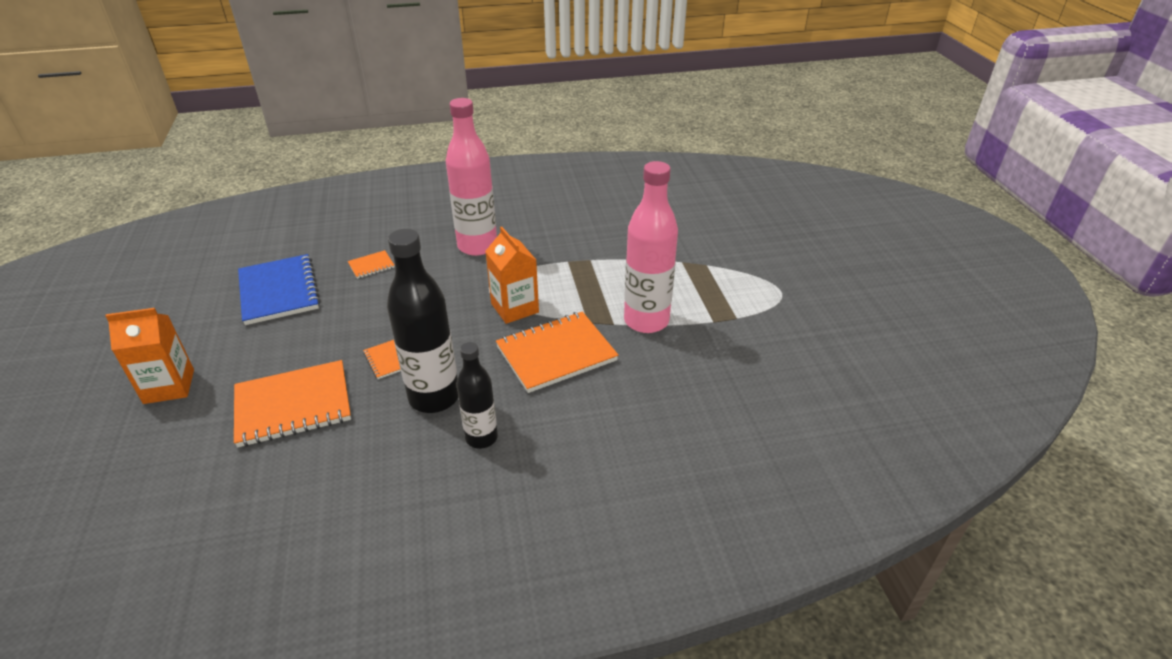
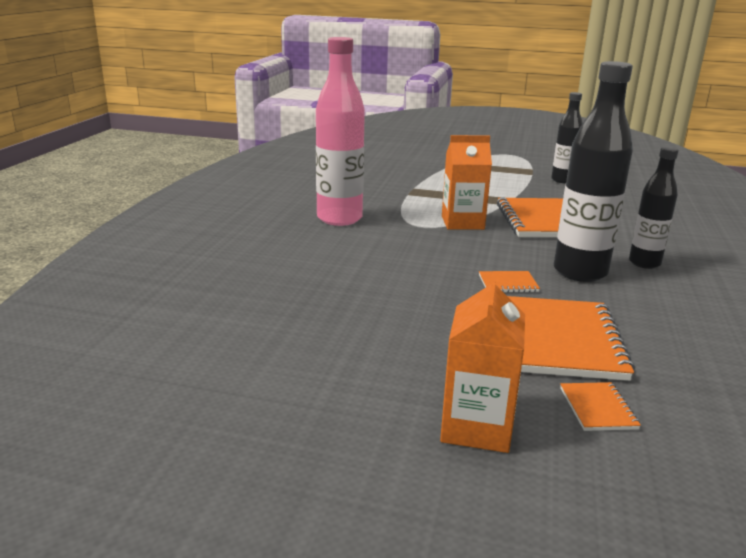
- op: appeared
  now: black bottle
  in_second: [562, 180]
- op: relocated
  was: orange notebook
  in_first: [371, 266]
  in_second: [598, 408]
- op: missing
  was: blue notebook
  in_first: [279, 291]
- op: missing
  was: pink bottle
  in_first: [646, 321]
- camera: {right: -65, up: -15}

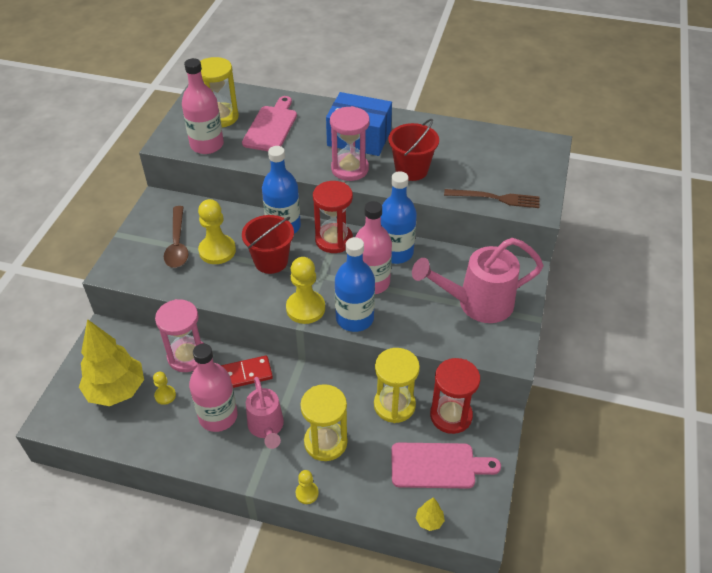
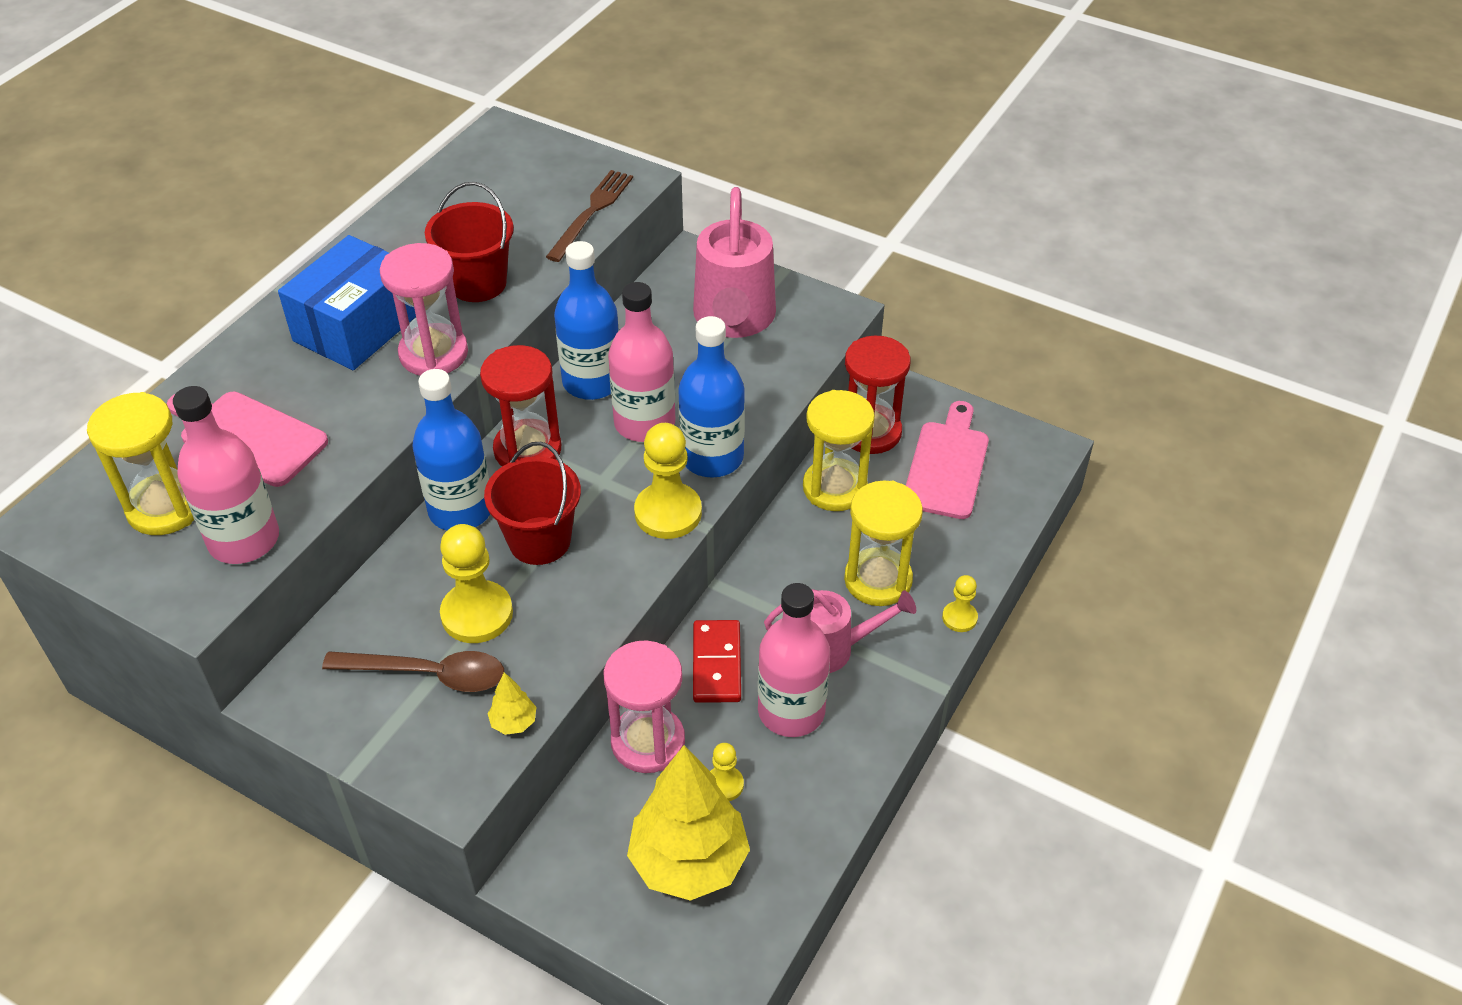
- op: relocated
  was: yellow tree
  in_first: [429, 521]
  in_second: [514, 722]
- camera: {right: -75, up: 0}

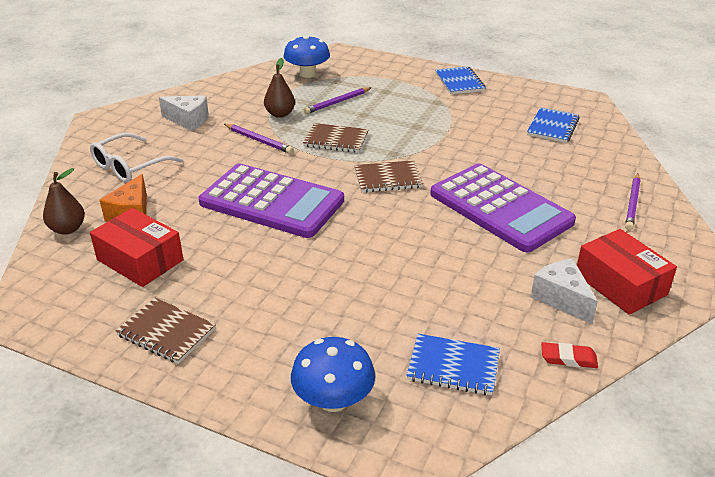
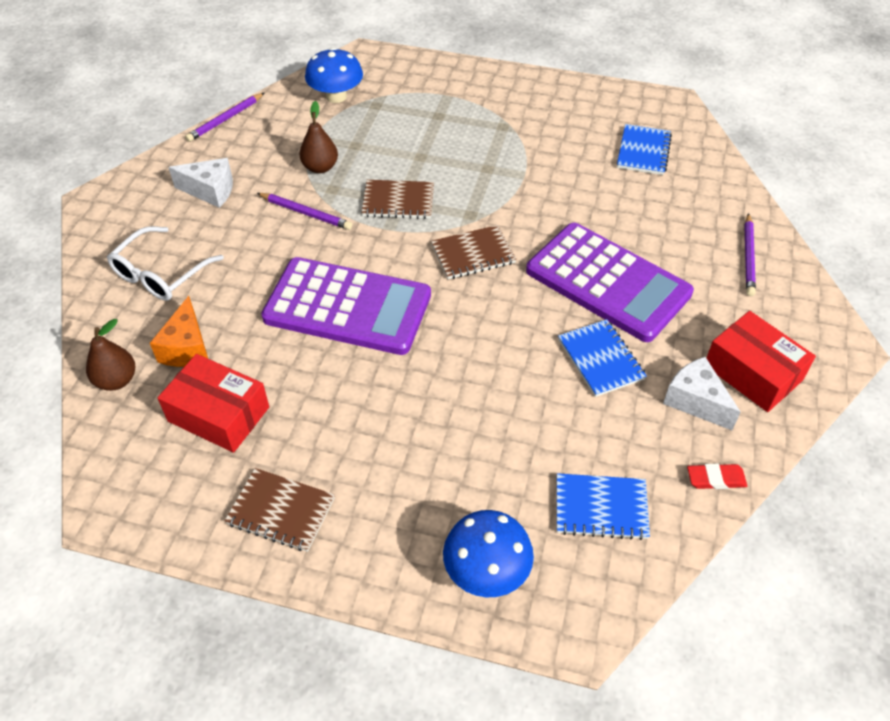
- op: relocated
  was: purple pencil
  in_first: [337, 102]
  in_second: [225, 119]
- op: relocated
  was: blue notebook
  in_first: [459, 82]
  in_second: [600, 359]
- camera: {right: -10, up: 15}

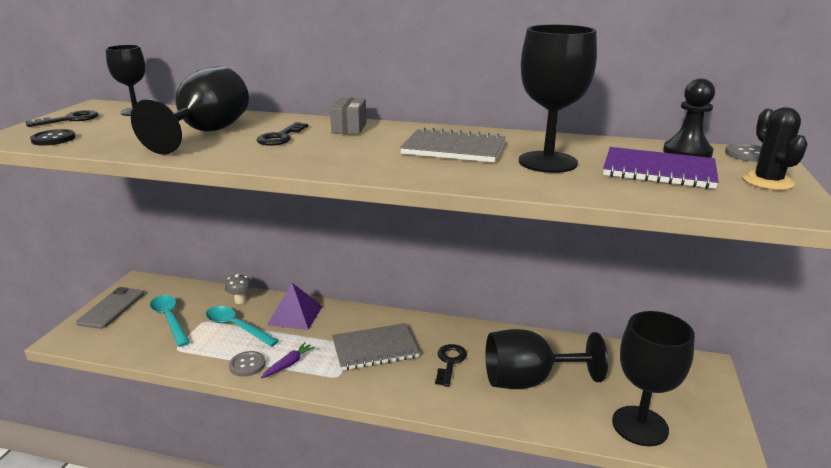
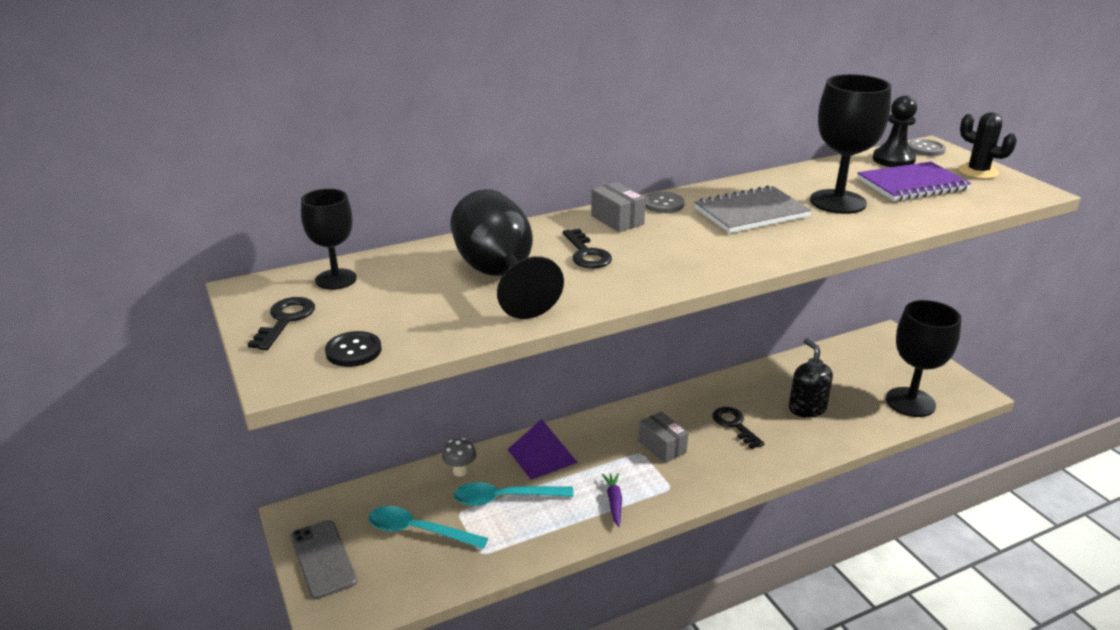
- op: exchanged
  was: grey notebook
  now: grey box
  in_first: [375, 349]
  in_second: [662, 447]
- op: relocated
  was: grey button
  in_first: [247, 365]
  in_second: [663, 204]
- op: exchanged
  was: black goblet
  now: black soap dispenser
  in_first: [529, 381]
  in_second: [807, 408]
- camera: {right: -40, up: 5}

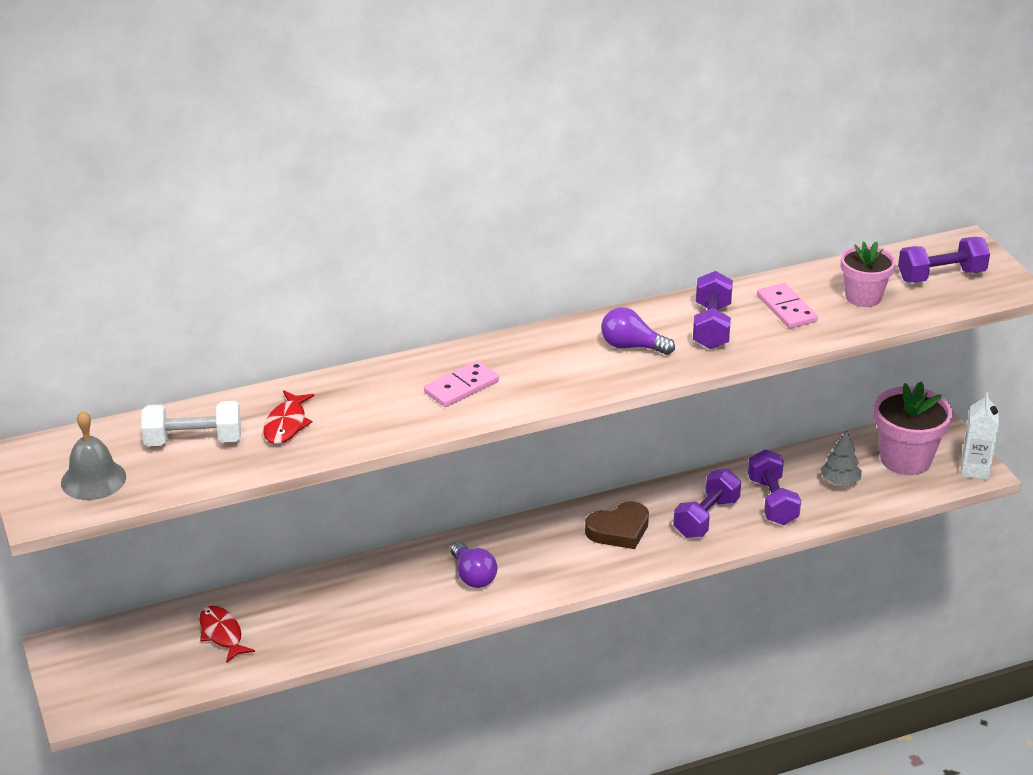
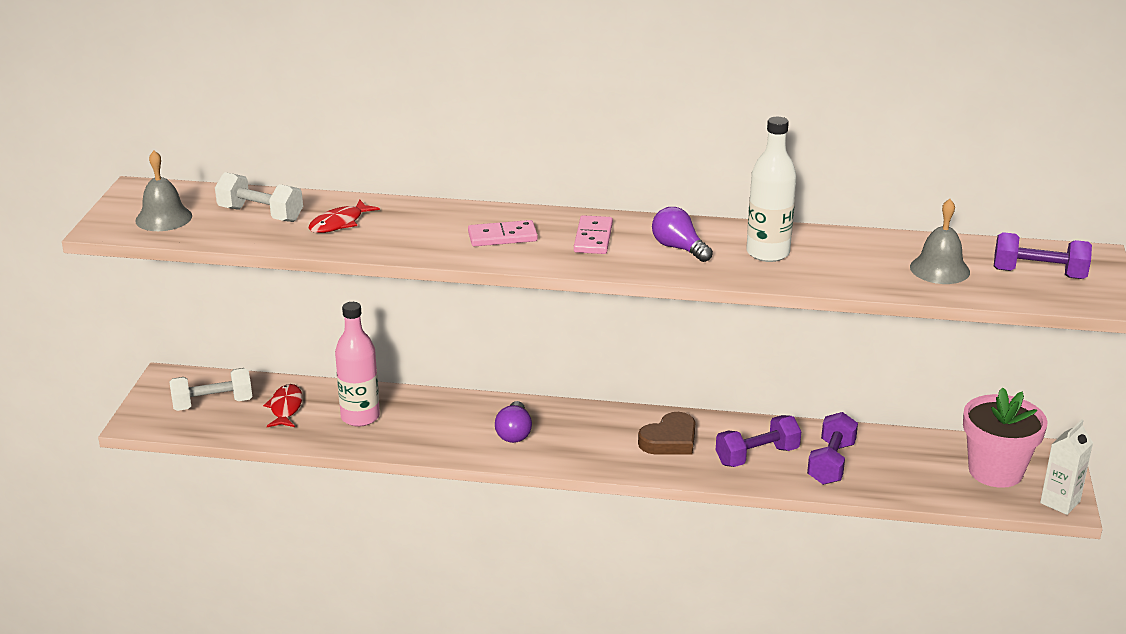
- op: appeared
  now: white dumbbell
  in_second: [213, 404]
- op: appeared
  now: pink bottle
  in_second: [360, 417]
- op: relocated
  was: pink domino
  in_first: [786, 309]
  in_second: [593, 238]
- op: spun
  was: brown heart
  in_first: [619, 530]
  in_second: [670, 440]
  clockwise: -45
- op: exchanged
  was: purple dumbbell
  now: white bottle
  in_first: [711, 326]
  in_second: [768, 253]
- op: exchanged
  was: pink flower pot
  now: grey bell
  in_first: [863, 297]
  in_second: [939, 269]
- op: missing
  was: grey tree
  in_first: [840, 481]
- camera: {right: 30, up: -5}

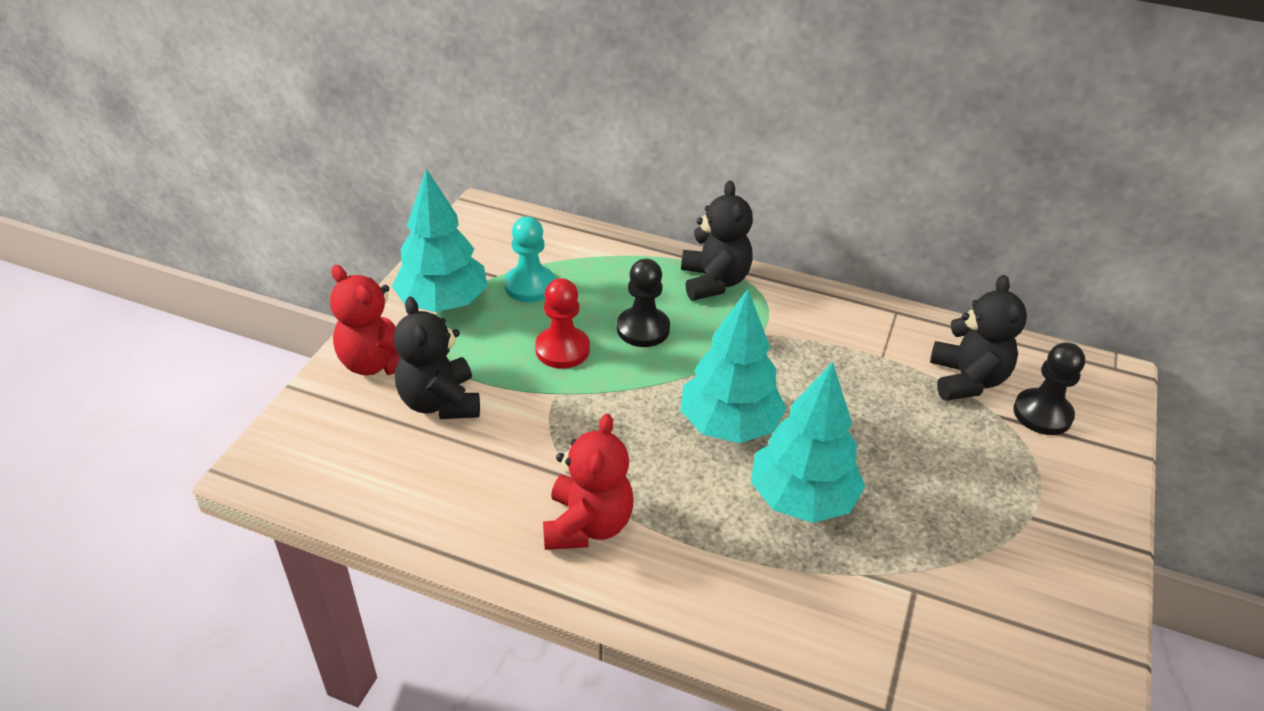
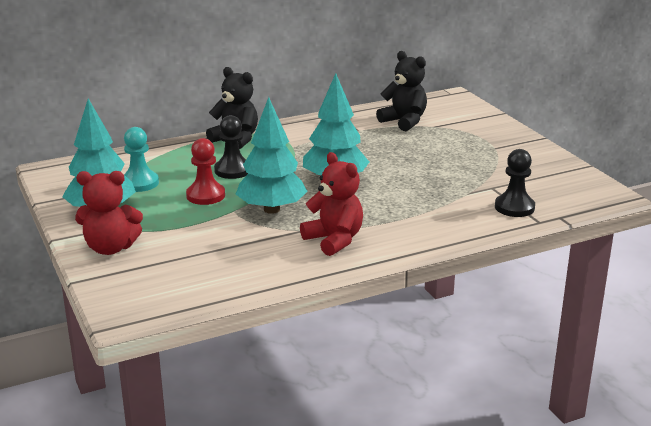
- op: relocated
  was: turquoise tree
  in_first: [802, 499]
  in_second: [272, 209]
- op: relocated
  was: black pawn
  in_first: [1042, 414]
  in_second: [514, 207]
- op: missing
  was: black teddy bear
  in_first: [440, 402]
- camera: {right: -45, up: -15}

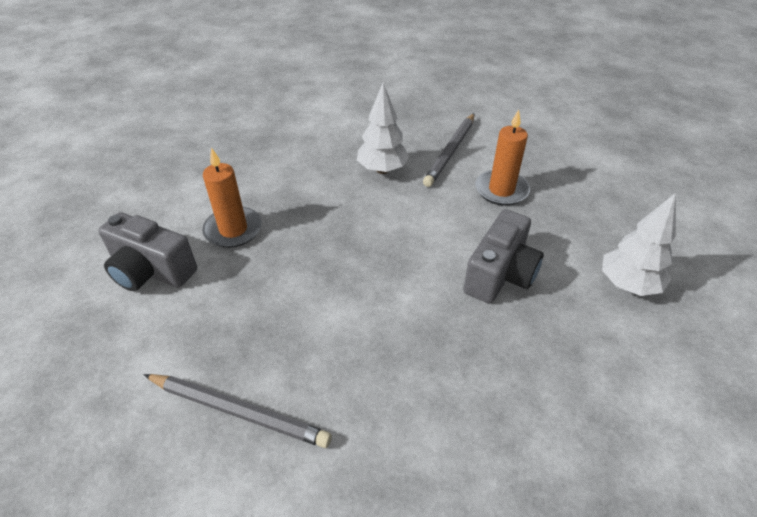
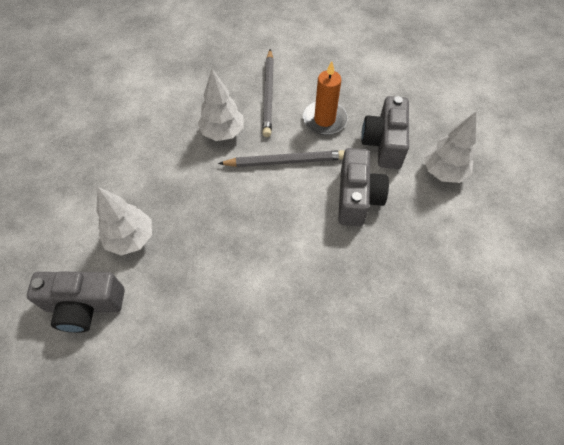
- op: exchanged
  was: orange candle
  now: white tree
  in_first: [233, 230]
  in_second: [131, 238]
- op: relocated
  was: grey pencil
  in_first: [238, 411]
  in_second: [285, 161]
- op: appeared
  now: grey camera
  in_second: [384, 143]
- camera: {right: -25, up: 15}

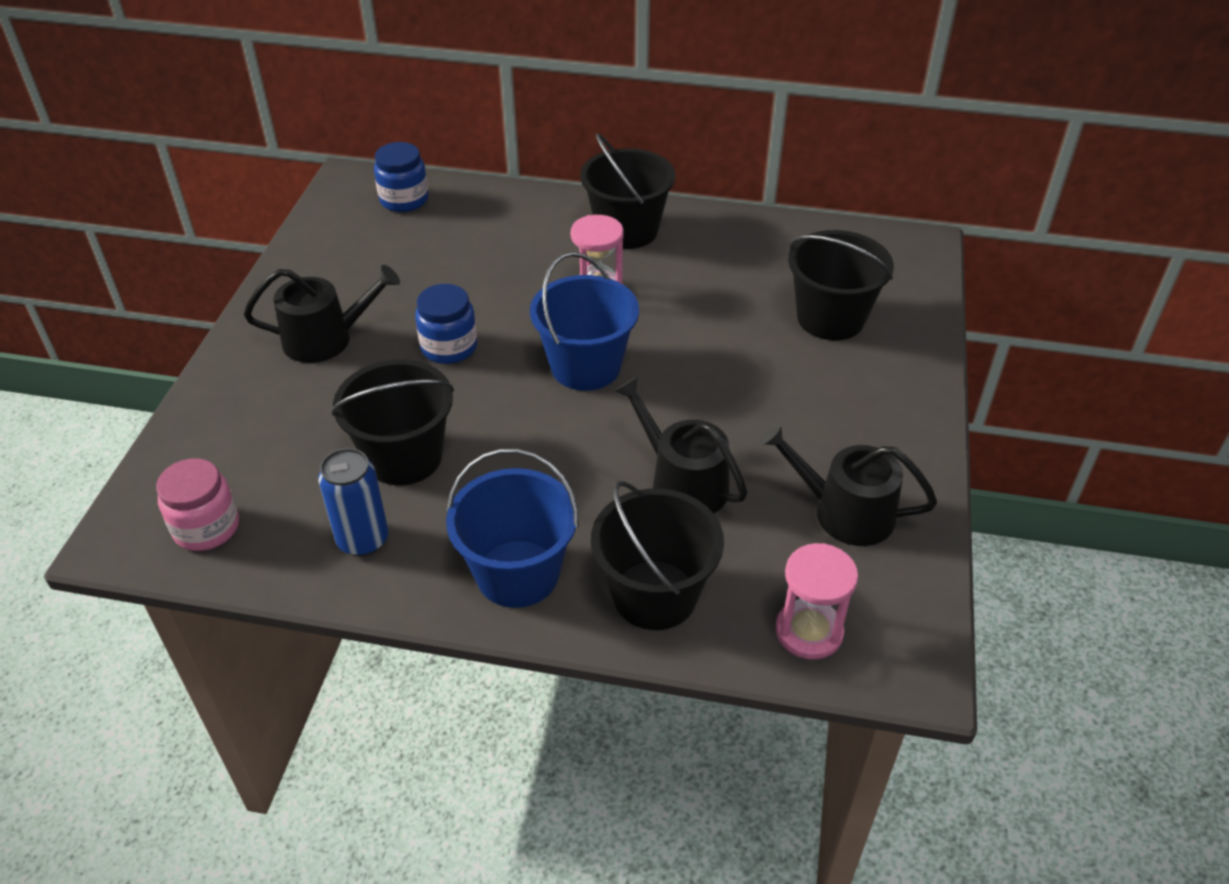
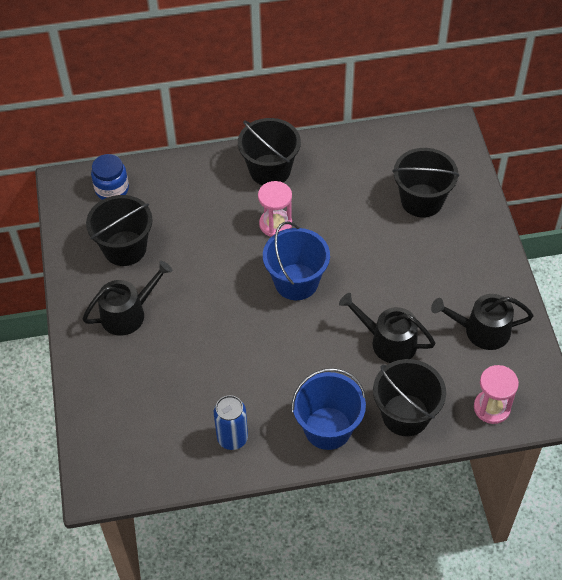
- op: relocated
  was: black bucket
  in_first: [404, 457]
  in_second: [125, 248]
- op: missing
  was: pink jar
  in_first: [206, 528]
- op: missing
  was: blue jar
  in_first: [449, 347]
- camera: {right: -20, up: 10}

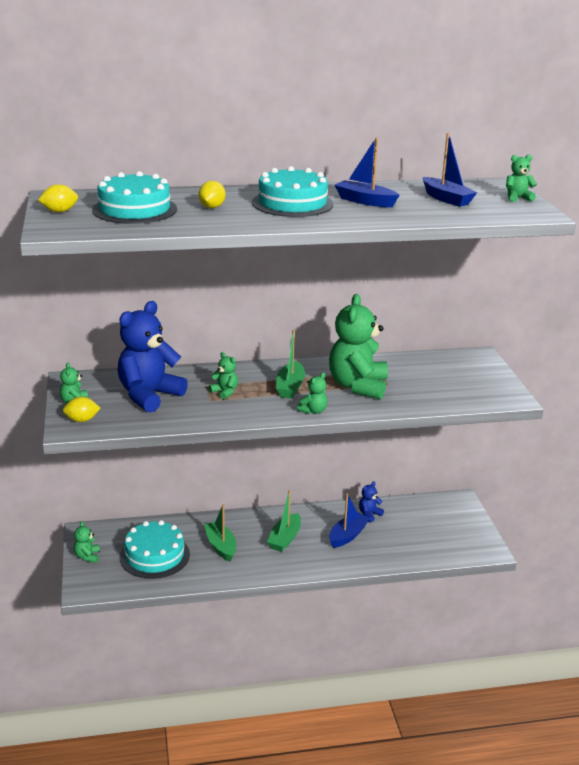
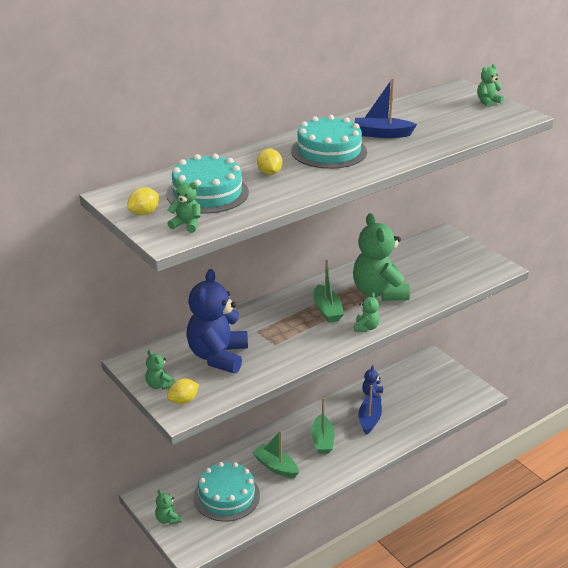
- op: relocated
  was: green teddy bear
  in_first: [225, 392]
  in_second: [186, 225]
- op: missing
  was: blue boat
  in_first: [446, 199]
- camera: {right: -25, up: 5}

